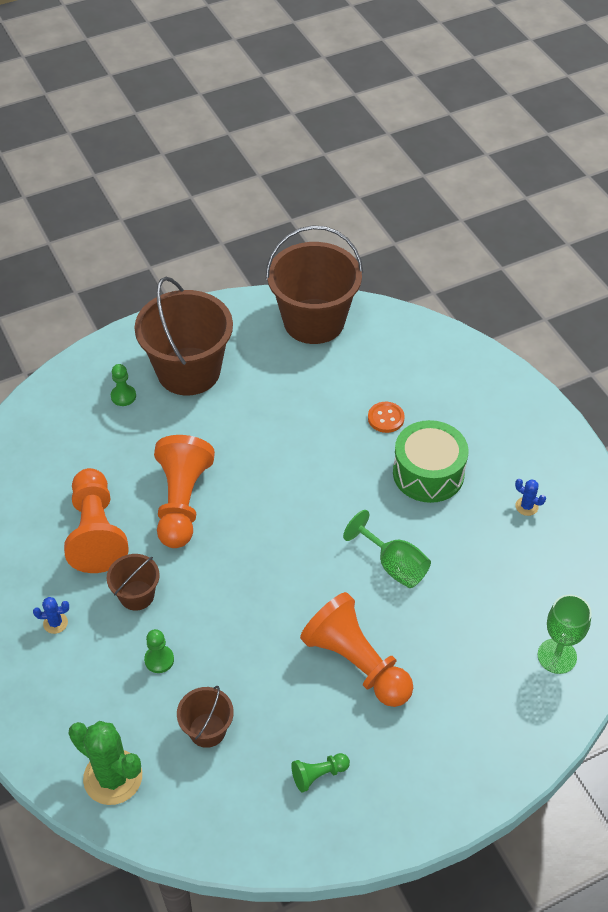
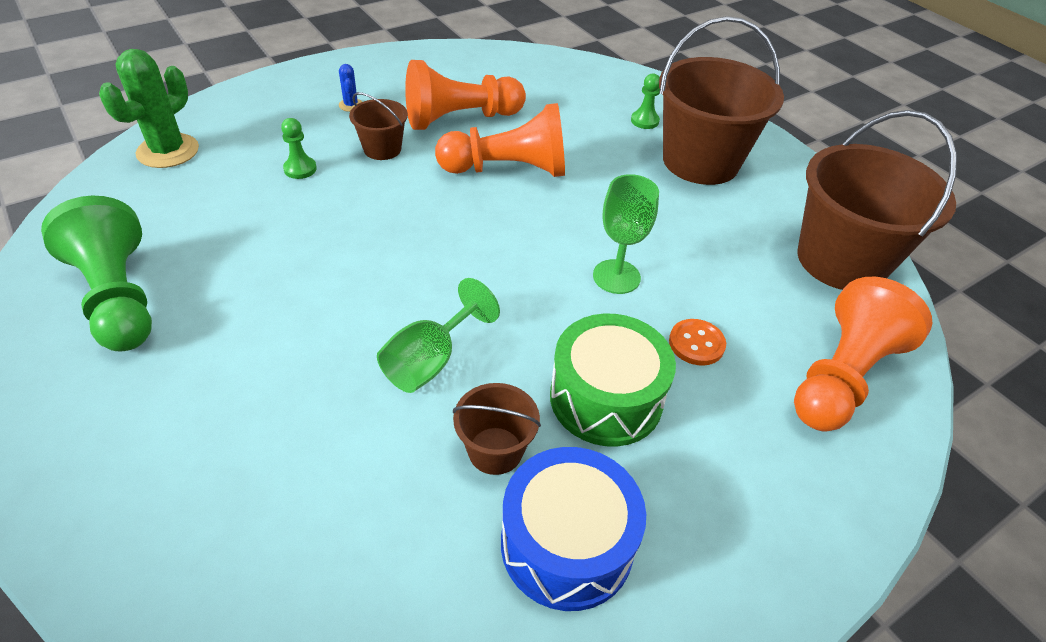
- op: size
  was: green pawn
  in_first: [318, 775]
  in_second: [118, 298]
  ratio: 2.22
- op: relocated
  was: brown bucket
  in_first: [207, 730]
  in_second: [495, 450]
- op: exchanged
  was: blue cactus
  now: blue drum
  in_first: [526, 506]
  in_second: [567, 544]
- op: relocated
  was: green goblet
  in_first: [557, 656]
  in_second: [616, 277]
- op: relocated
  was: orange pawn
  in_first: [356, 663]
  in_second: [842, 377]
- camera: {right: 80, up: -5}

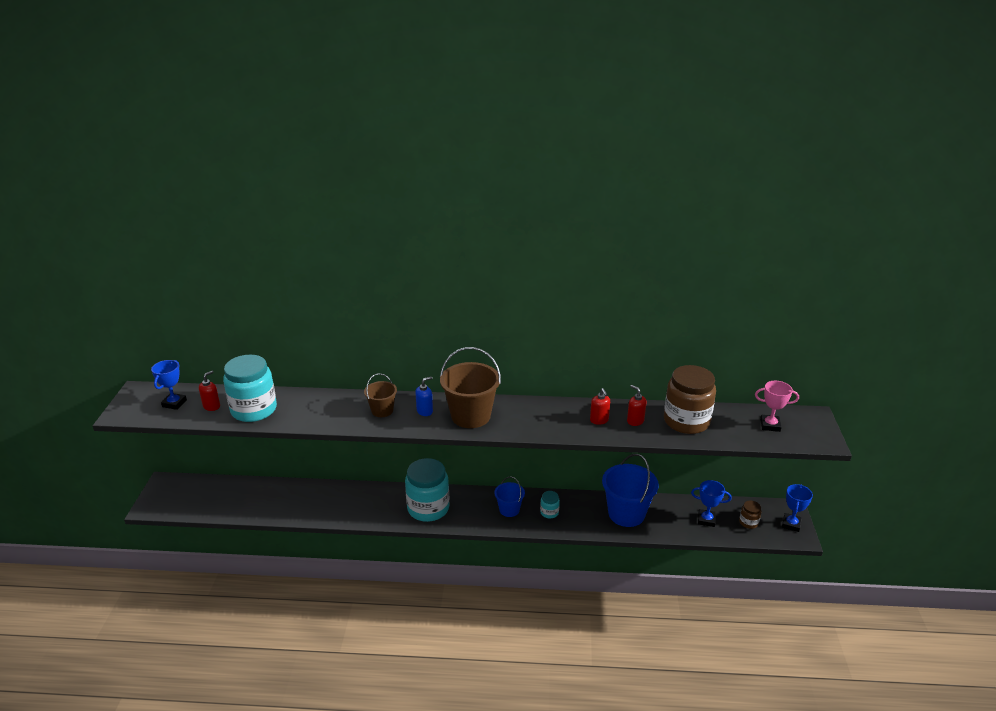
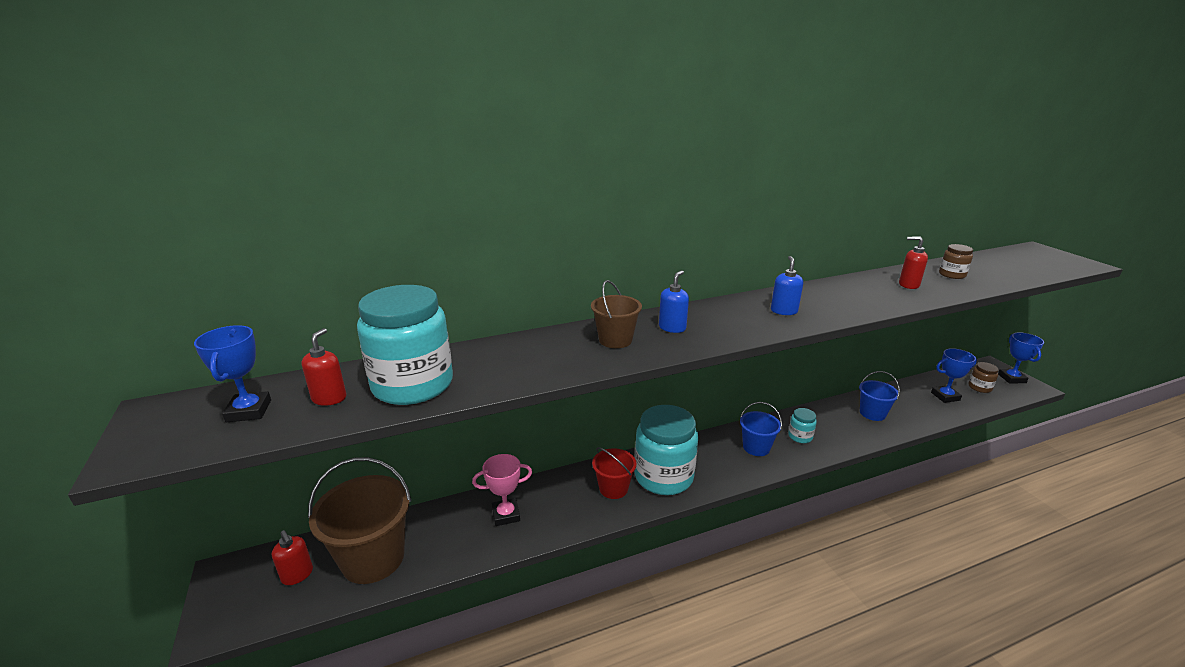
- op: relocated
  was: red soap dispenser
  in_first: [599, 420]
  in_second: [297, 575]
- op: relocated
  was: brown bucket
  in_first: [470, 416]
  in_second: [373, 558]
- op: relocated
  was: pink trophy
  in_first: [770, 425]
  in_second: [506, 515]
- op: appeared
  now: red bucket
  in_second: [613, 488]
- op: appeared
  now: blue soap dispenser
  in_second: [784, 311]
- op: size
  was: blue bucket
  in_first: [626, 513]
  in_second: [872, 413]
  ratio: 0.56
- op: size
  was: brown jar
  in_first: [686, 421]
  in_second: [952, 275]
  ratio: 0.44
- camera: {right: -25, up: -5}

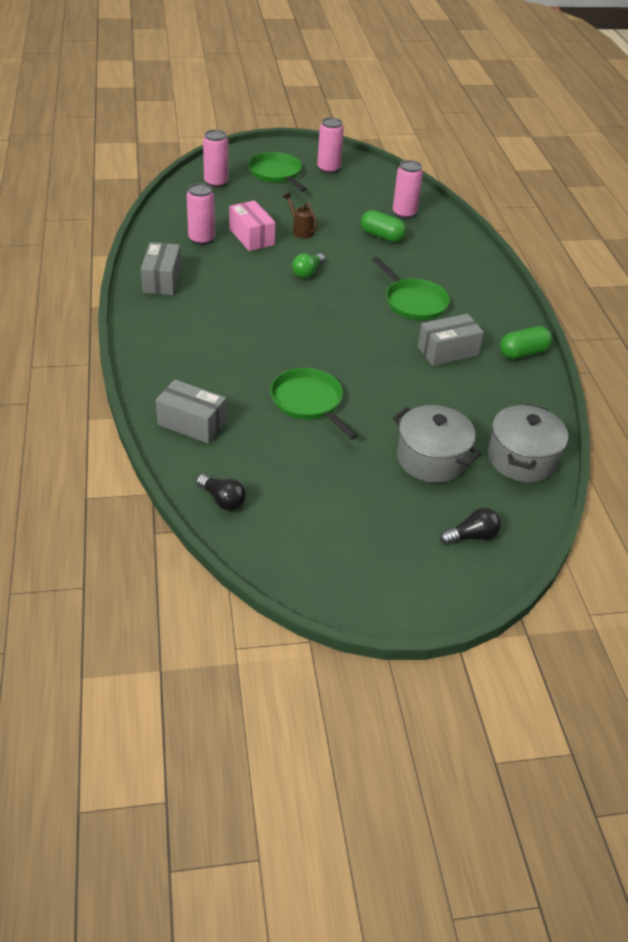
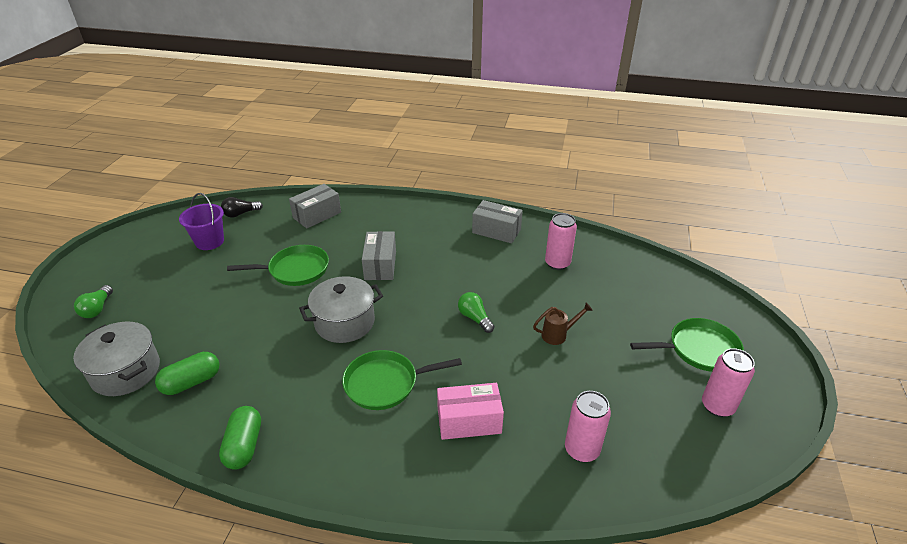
- op: colour
  was: black light bulb
  now: green light bulb
  in_first: [472, 536]
  in_second: [97, 309]
- op: relocated
  was: green capsule
  in_first: [382, 236]
  in_second: [191, 382]
- op: appeared
  now: purple bucket
  in_second: [209, 241]
- op: relocated
  was: grey pot
  in_first: [431, 459]
  in_second: [345, 322]
- op: relocated
  was: grey box
  in_first: [447, 351]
  in_second: [380, 265]
- op: relocated
  was: pink box
  in_first: [251, 237]
  in_second: [469, 421]
- op: missing
  was: pink can
  in_first: [216, 182]
- camera: {right: 115, up: -5}

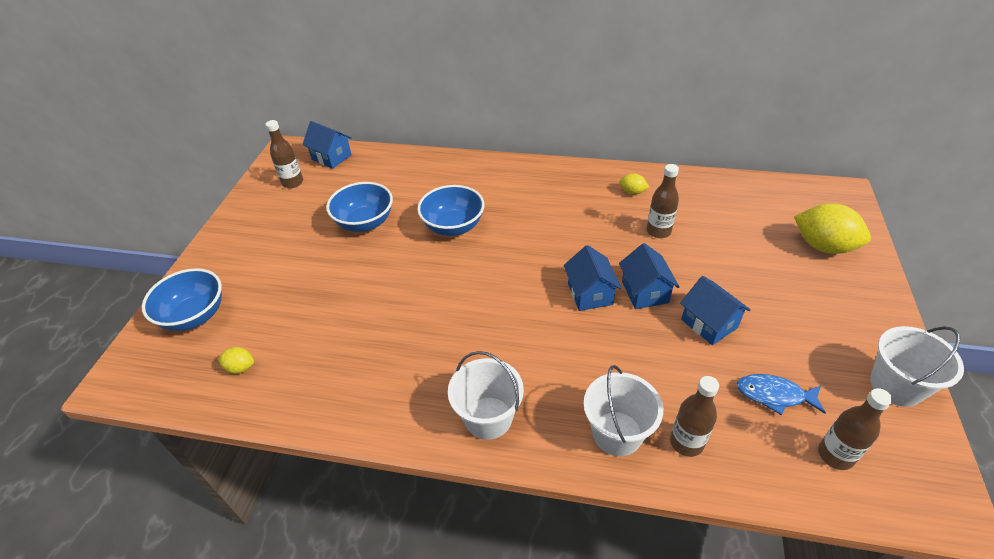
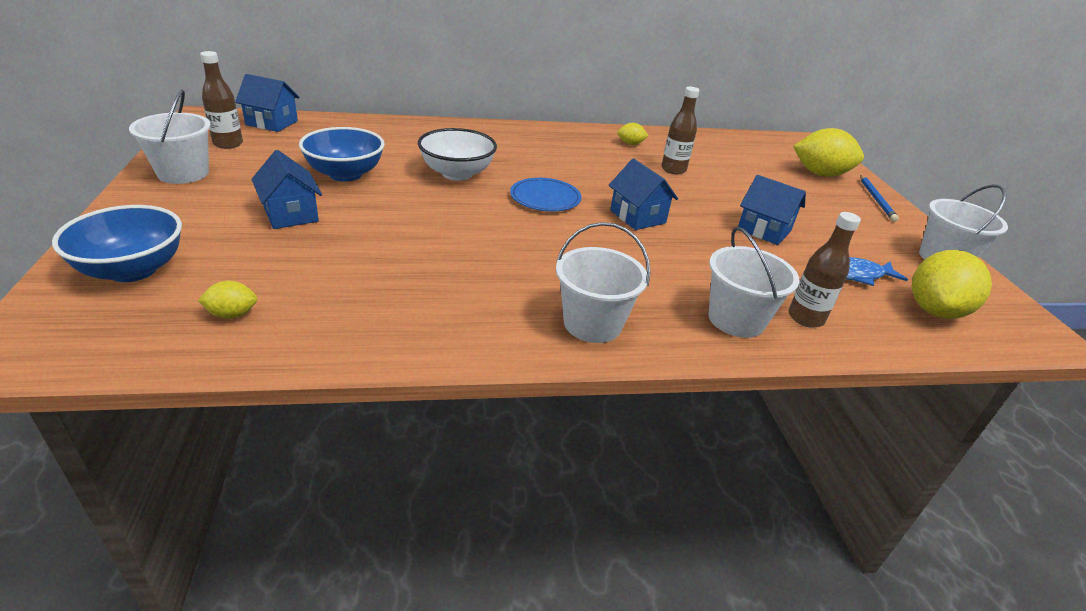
- op: appeared
  now: white bucket
  in_second: [183, 173]
- op: relocated
  was: blue house
  in_first: [645, 292]
  in_second: [291, 214]
- op: colour
  was: blue bowl
  now: white bowl
  in_first: [453, 226]
  in_second: [457, 173]
- op: appeared
  now: blue plate
  in_second: [545, 198]
- op: appeared
  now: blue pencil
  in_second: [876, 200]
- op: exchanged
  was: brown bottle
  now: yellow lemon
  in_first: [835, 455]
  in_second: [935, 310]
- camera: {right: -25, up: -10}

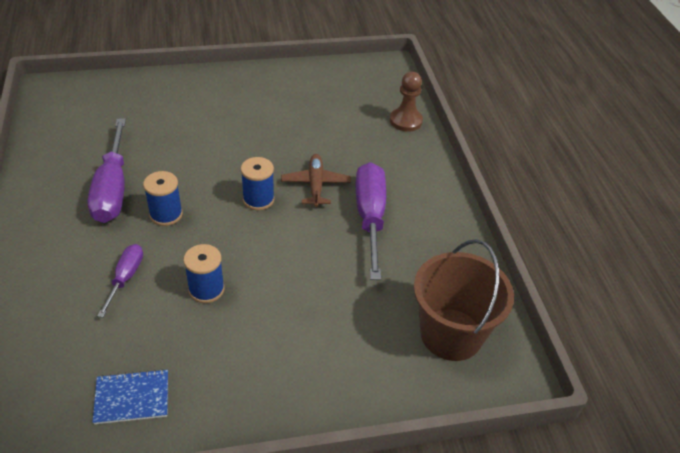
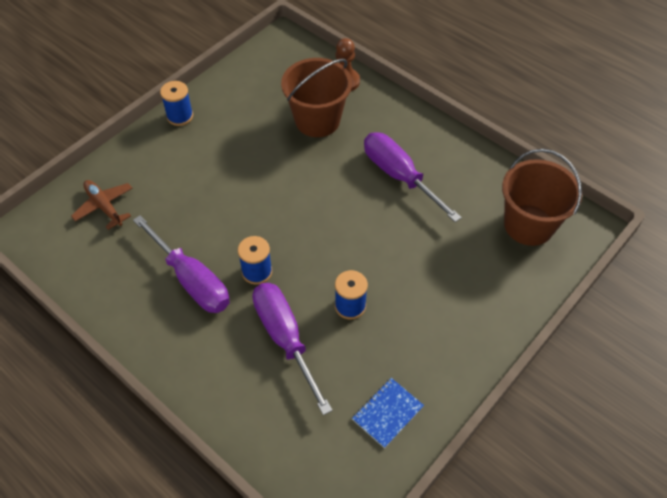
- op: relocated
  was: brown plane
  in_first: [315, 185]
  in_second: [104, 206]
- op: relocated
  was: blue spool
  in_first: [258, 199]
  in_second: [180, 116]
- op: size
  was: purple screwdriver
  in_first: [125, 278]
  in_second: [285, 339]
  ratio: 1.83
- op: appeared
  now: brown bucket
  in_second: [317, 120]
- camera: {right: -35, up: 10}

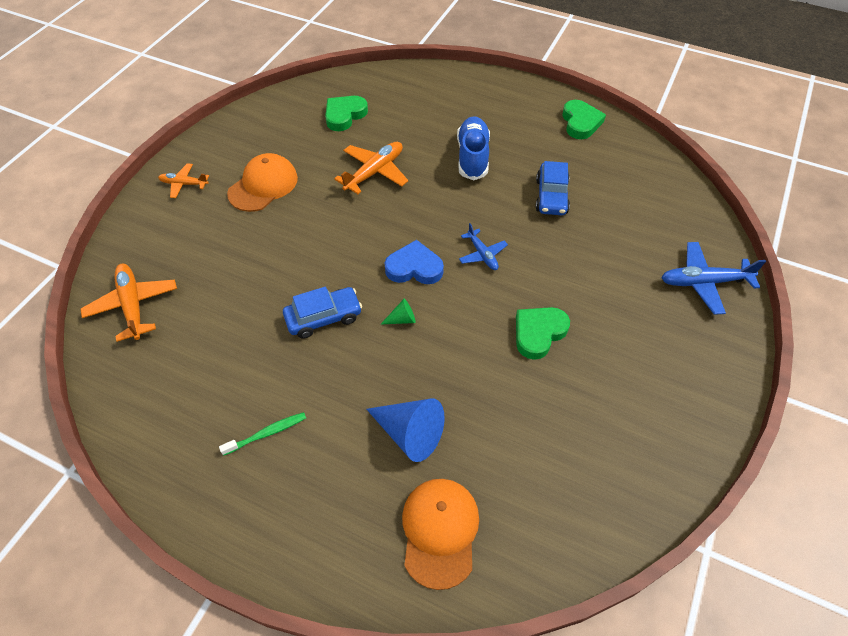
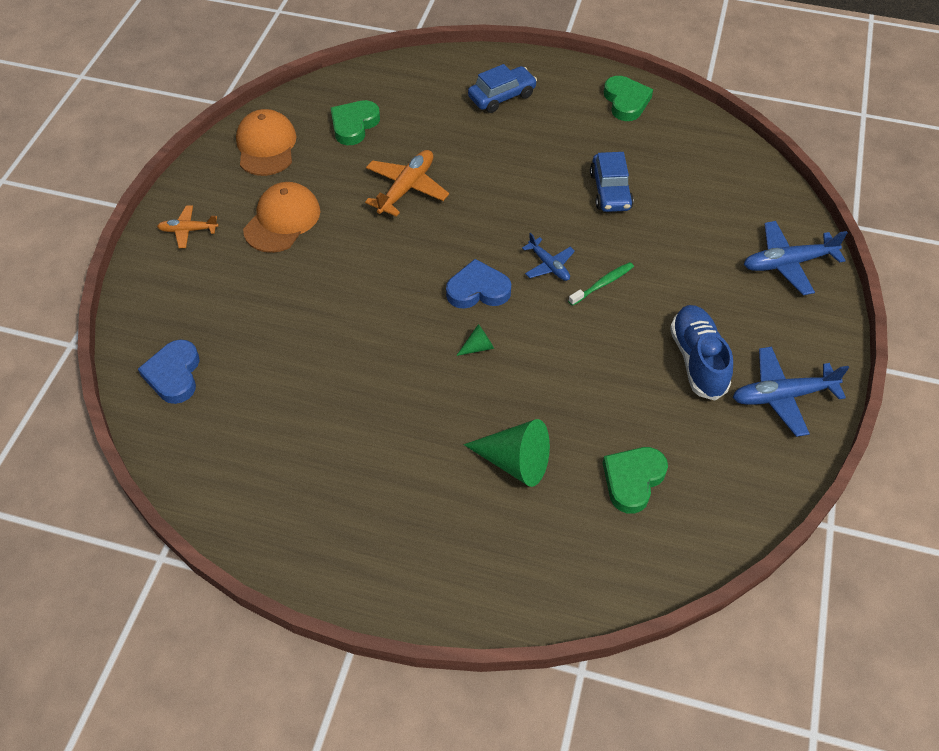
- op: exchanged
  was: orange plane
  now: blue heart
  in_first: [133, 305]
  in_second: [174, 375]
- op: relocated
  was: orange cap
  in_first: [440, 531]
  in_second: [266, 146]
- op: colour
  was: blue cone
  now: green cone
  in_first: [409, 433]
  in_second: [515, 462]
- op: relocated
  was: blue car
  in_first: [323, 317]
  in_second: [502, 96]
- op: relocated
  was: green toothbrush
  in_first: [267, 433]
  in_second: [602, 284]
- op: relocated
  was: green heart
  in_first: [538, 333]
  in_second: [633, 480]
- op: relocated
  was: blue shoe
  in_first: [472, 157]
  in_second: [697, 360]
- op: appeared
  now: blue plane
  in_second: [782, 396]
- camera: {right: -10, up: 0}

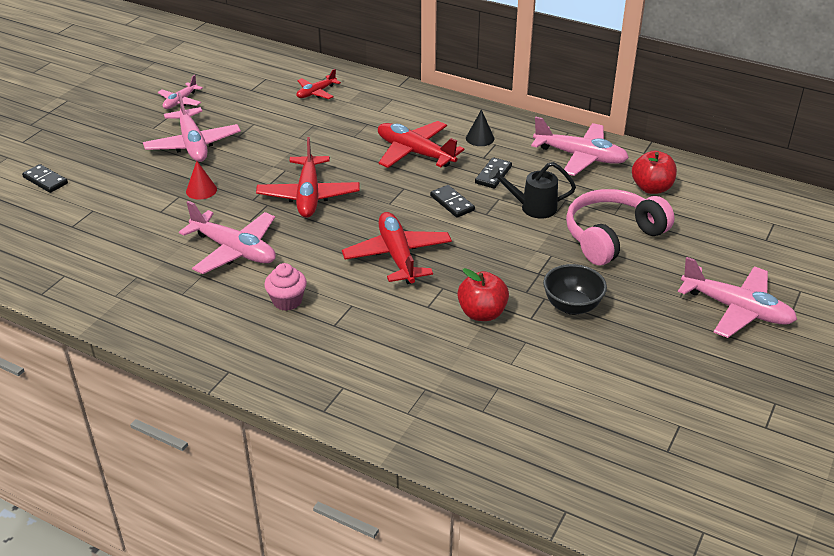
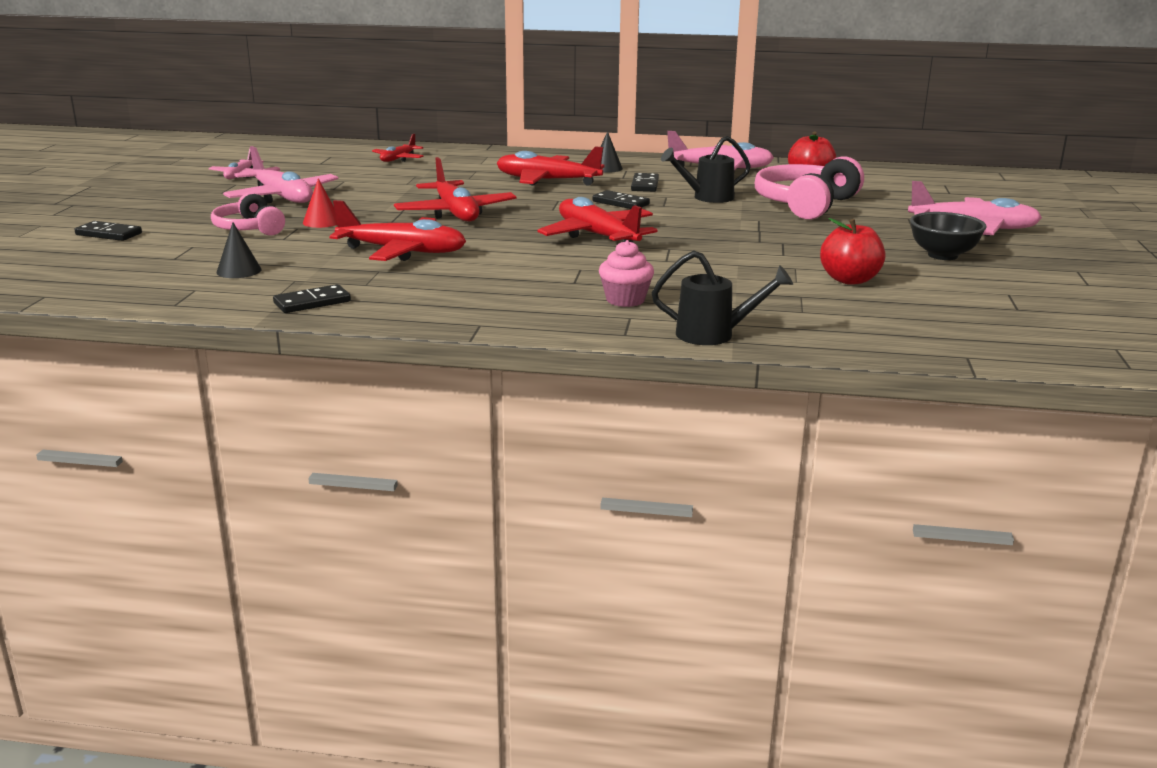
- op: appeared
  now: pink headphones
  in_second: [249, 229]
- op: appeared
  now: black cone
  in_second: [239, 271]
- op: appeared
  now: black domino
  in_second: [312, 302]
- op: colour
  was: pink plane
  now: red plane
  in_first: [234, 250]
  in_second: [402, 252]
- op: relocated
  was: pink cupcake
  in_first: [287, 301]
  in_second: [625, 300]
- op: appeared
  now: black watering can
  in_second: [713, 335]
- op: relocated
  was: red apple
  in_first: [482, 313]
  in_second: [849, 280]
- op: relocated
  was: black bowl
  in_first: [572, 306]
  in_second: [942, 255]
- camera: {right: -20, up: -15}

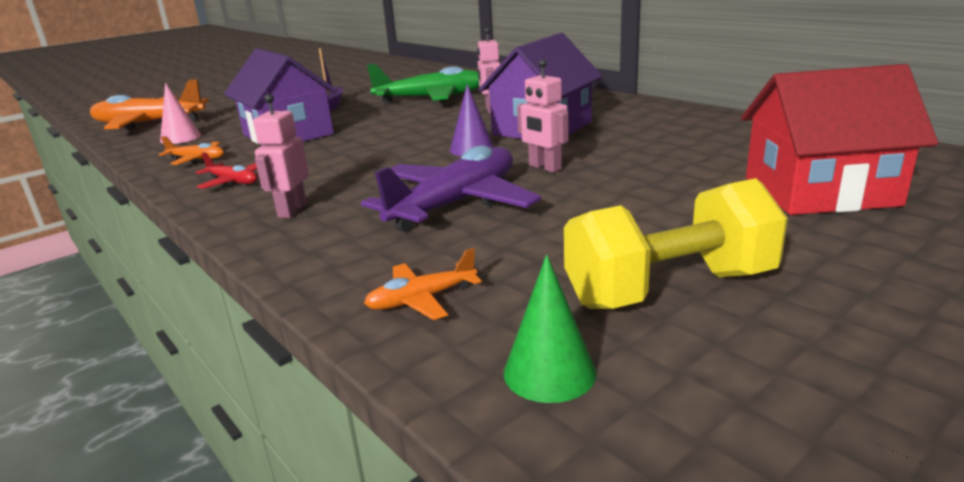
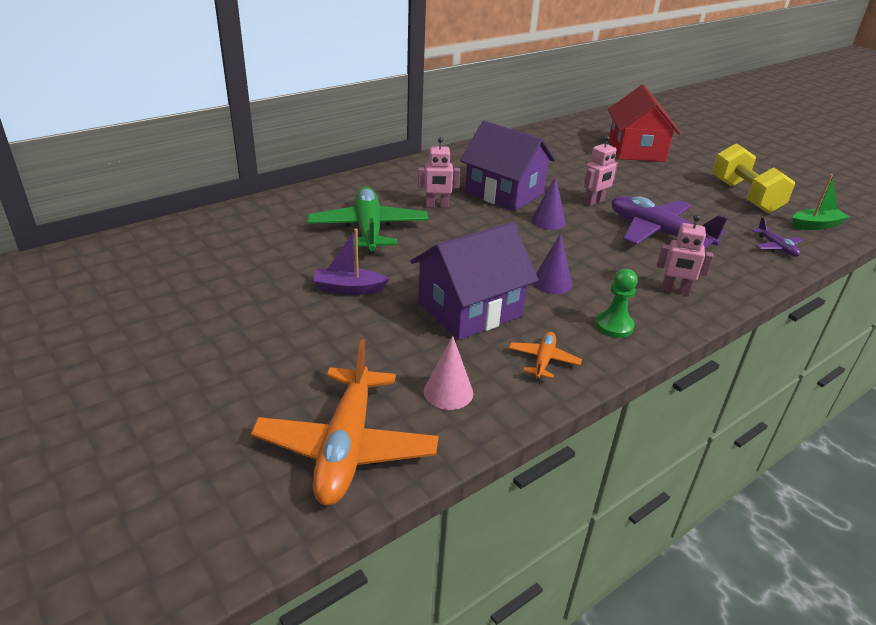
- op: appeared
  now: purple cone
  in_second: [552, 283]
- op: exchanged
  was: red plane
  now: green pawn
  in_first: [233, 182]
  in_second: [614, 326]
- op: colour
  was: orange plane
  now: purple plane
  in_first: [422, 299]
  in_second: [776, 247]
- op: exchanged
  was: green cone
  now: green boat
  in_first: [549, 372]
  in_second: [815, 225]
- camera: {right: -90, up: 10}

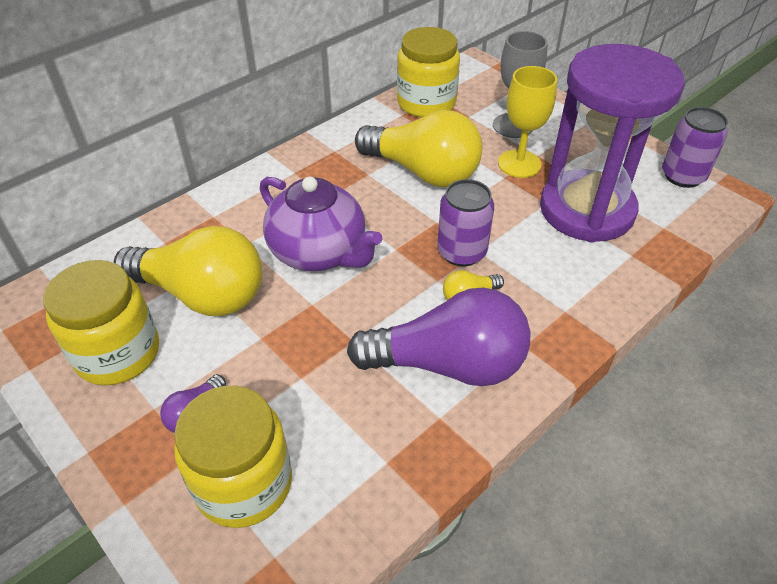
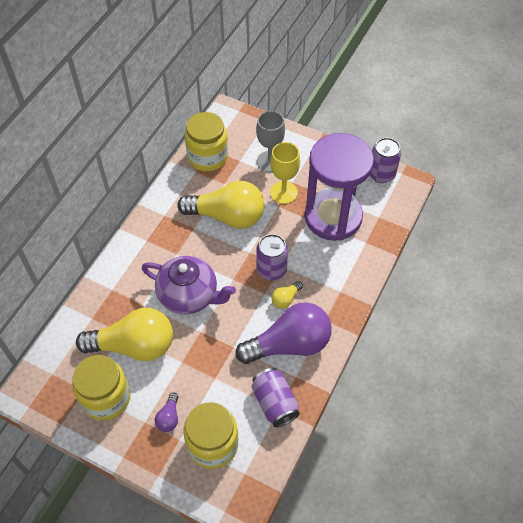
- op: appeared
  now: purple can
  in_second: [275, 403]
- camera: {right: -20, up: 10}

